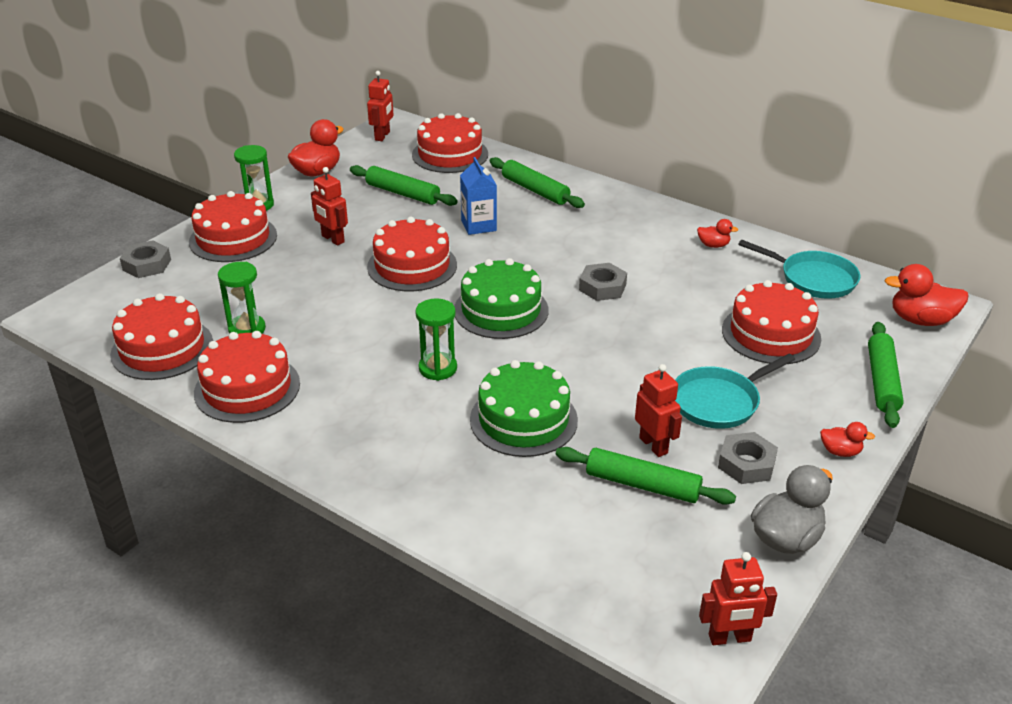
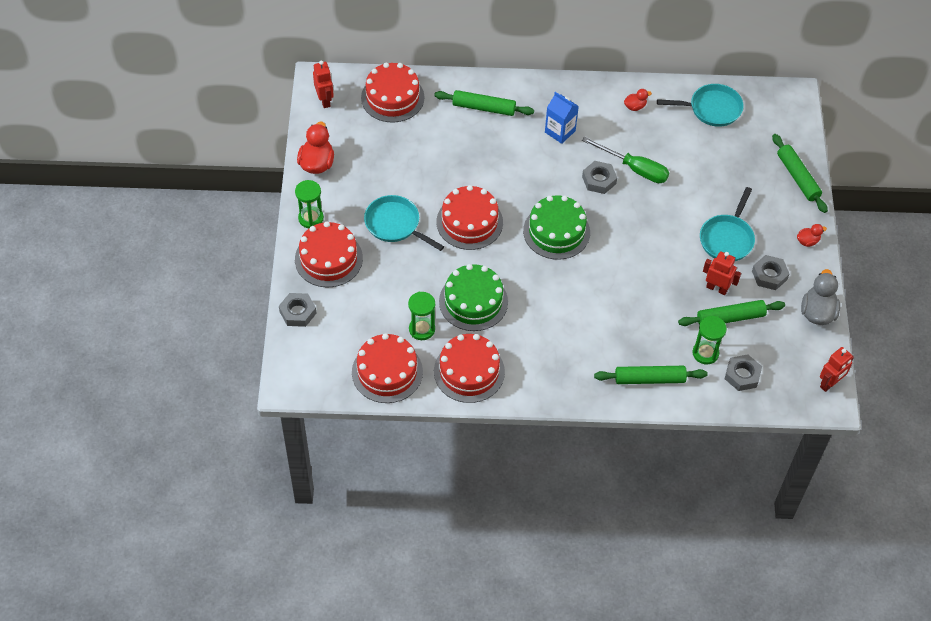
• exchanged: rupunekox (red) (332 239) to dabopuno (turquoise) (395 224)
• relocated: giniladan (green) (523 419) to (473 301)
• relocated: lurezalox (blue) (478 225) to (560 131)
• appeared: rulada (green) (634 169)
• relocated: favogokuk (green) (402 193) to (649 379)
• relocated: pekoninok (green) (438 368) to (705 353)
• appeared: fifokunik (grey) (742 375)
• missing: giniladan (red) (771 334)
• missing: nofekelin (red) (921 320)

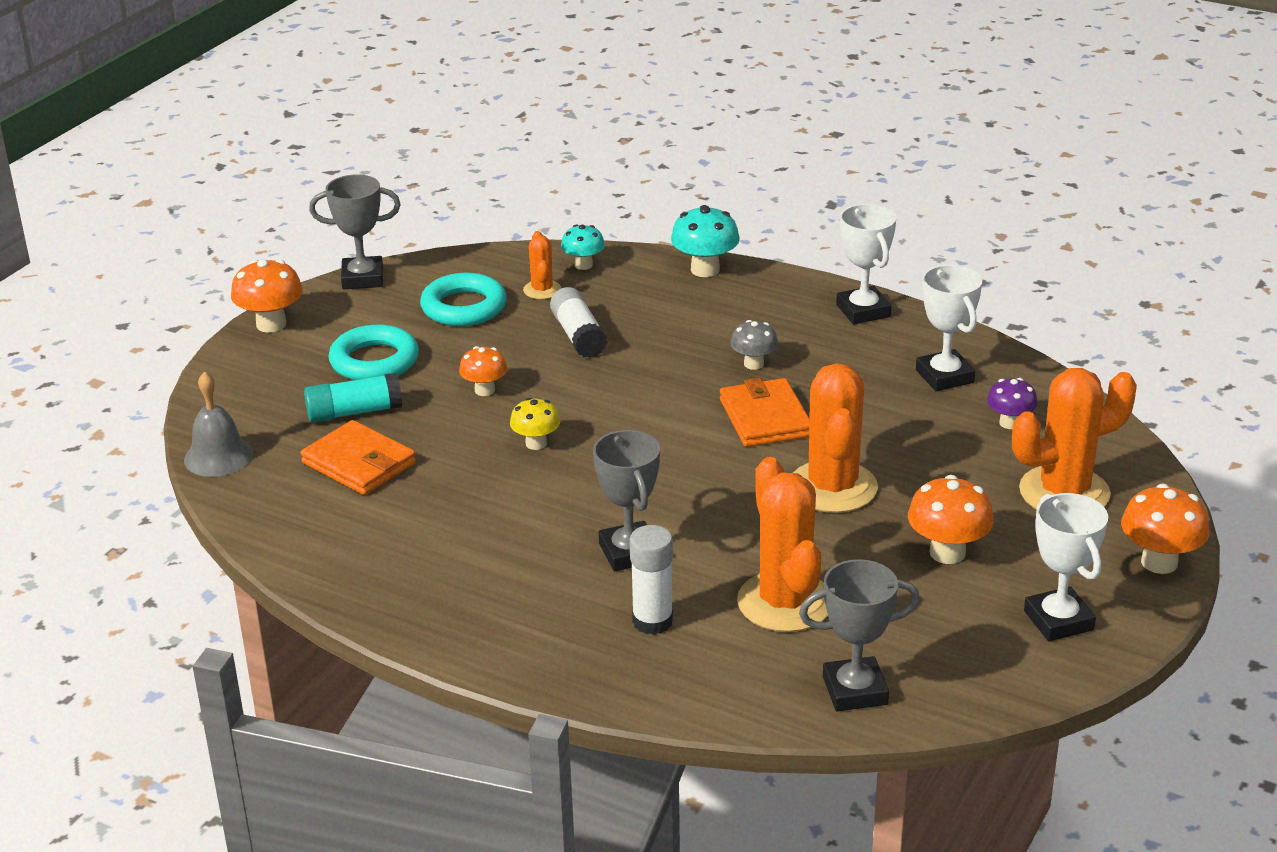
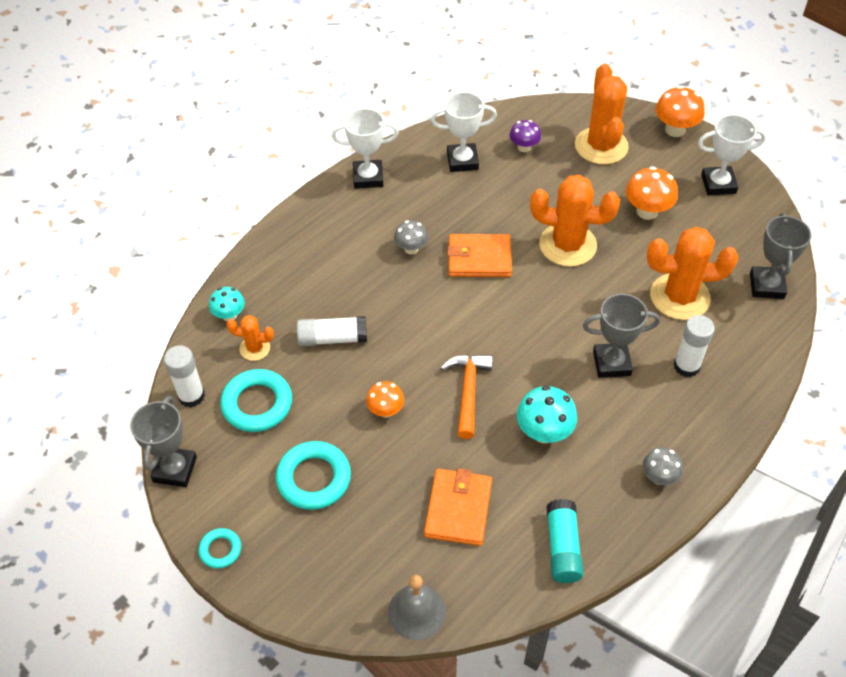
• appeared: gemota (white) (191 396)
• exchanged: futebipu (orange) (271 324) to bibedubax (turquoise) (220 550)
• spun: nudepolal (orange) (359 463) = (458 509) 45 degrees counterclockwise
• exchanged: futebipu (yellow) (536 443) to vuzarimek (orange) (468 391)
• relocated: futebipu (turquoise) (705 270) to (544 432)
• relocated: gemota (turquoise) (354 412) to (562 547)
• appeared: futebipu (grey) (659 477)

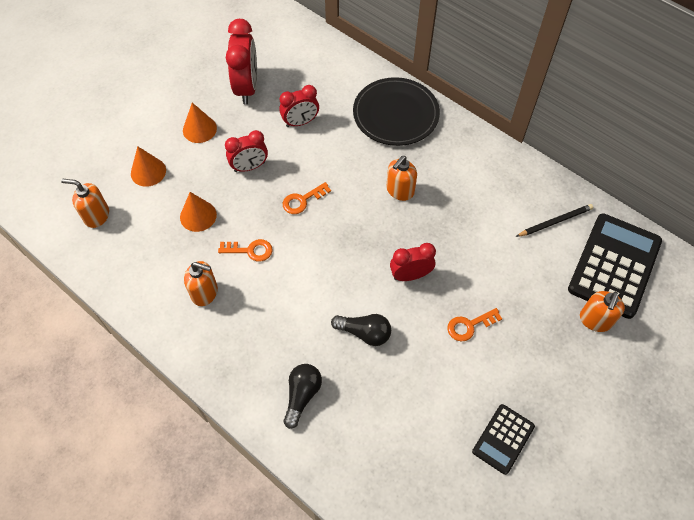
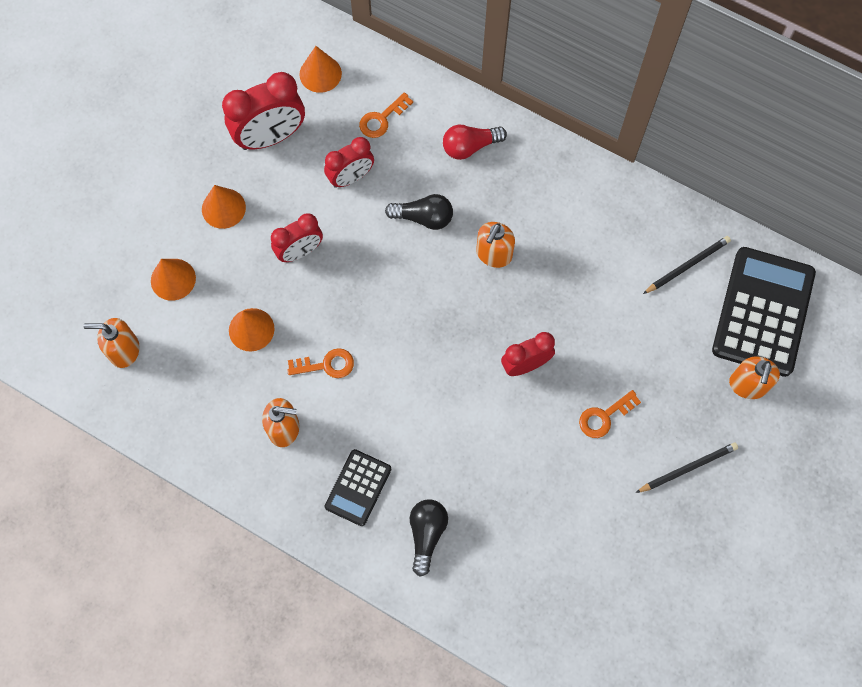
• spun: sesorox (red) (247 88) = (271 137) 75 degrees clockwise
• appeared: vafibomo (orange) (320 74)
• relocated: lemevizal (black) (503 439) to (358 487)
• relocated: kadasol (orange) (303 200) to (382 119)
• relocated: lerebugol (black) (364 333) to (423 218)
• exchanged: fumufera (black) (395 114) to lerebugol (red) (470 147)
• appeared: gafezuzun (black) (688 468)

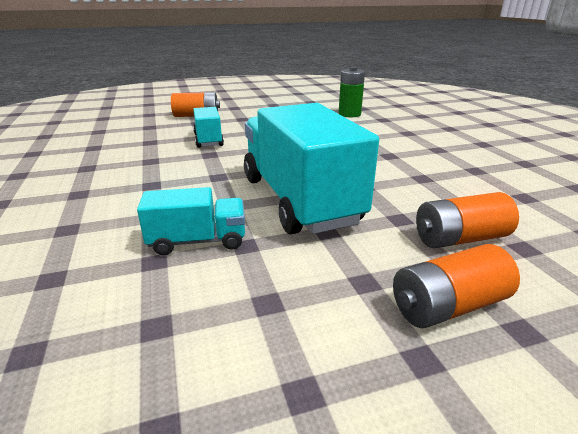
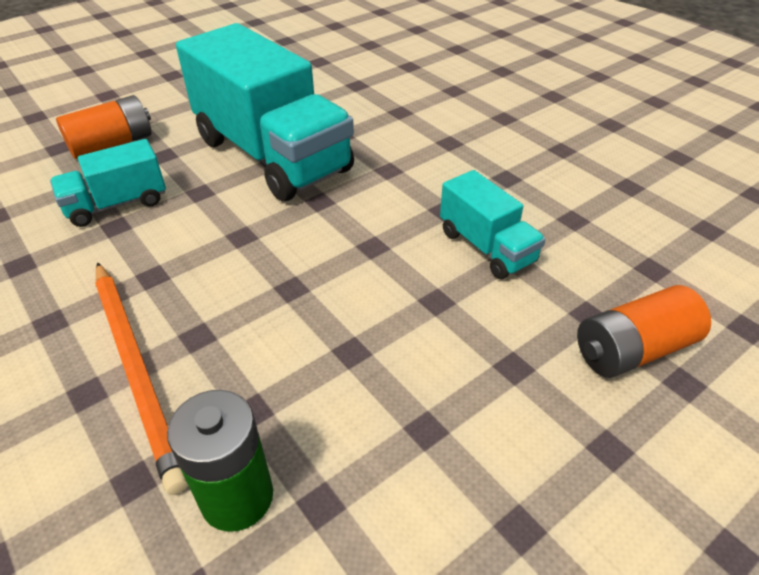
• relocated: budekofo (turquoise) (198 241) to (117 204)
• appeared: gafezuzun (orange) (136 369)
• missing: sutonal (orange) (448 306)

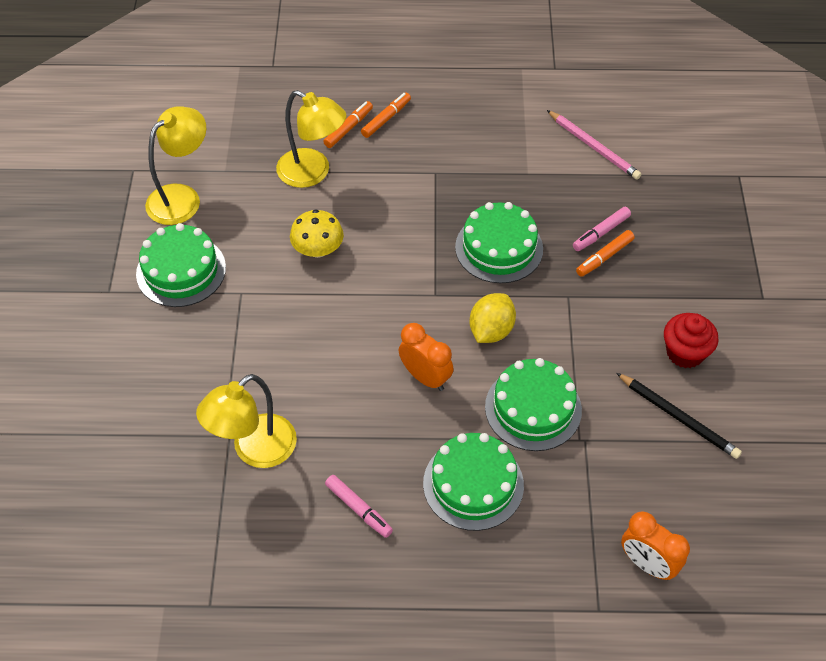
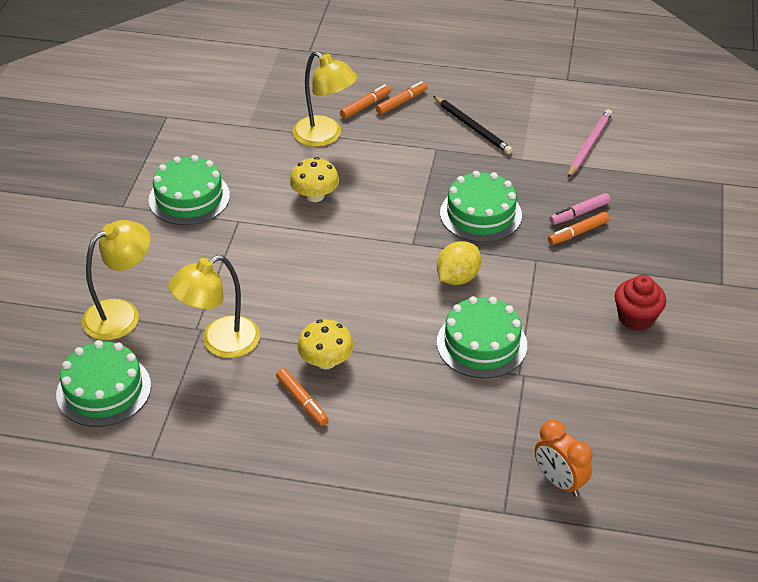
• relocated: giniladan (green) (473 484) to (103 390)
• relocated: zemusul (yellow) (182 197) to (122 314)
• colour: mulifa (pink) (358 509) to mulifa (orange) (302 401)
• appeared: futebipu (yellow) (326 361)
• relocated: gafezuzun (black) (679 417) to (473 127)
• spun: gafezuzun (pink) (594 147) = (589 145) 120 degrees counterclockwise
• missing: sesorox (orange) (425 377)

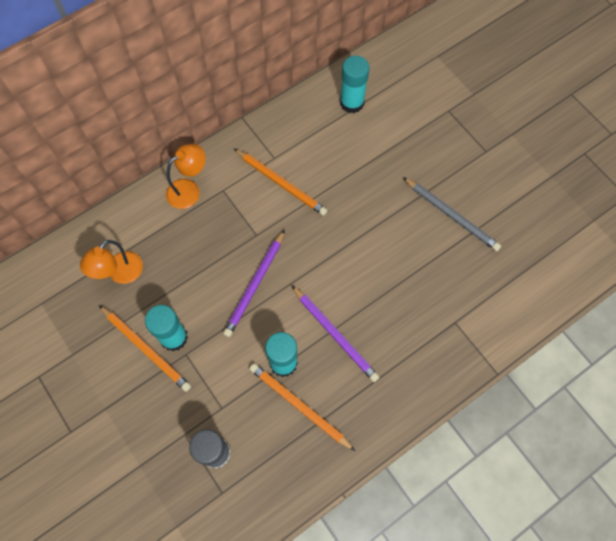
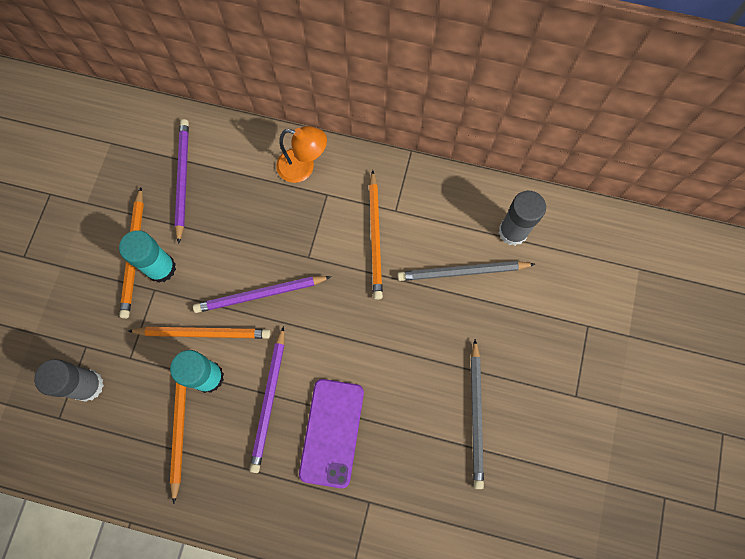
• appeared: gafezuzun (orange) (203 333)
• exchanged: zemusul (orange) (120 274) to gafezuzun (purple) (182 179)
• appeared: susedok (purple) (332 432)
• appeared: gafezuzun (grey) (462 272)
• colour: gemota (turquoise) (352 103) to gemota (grey) (513 231)

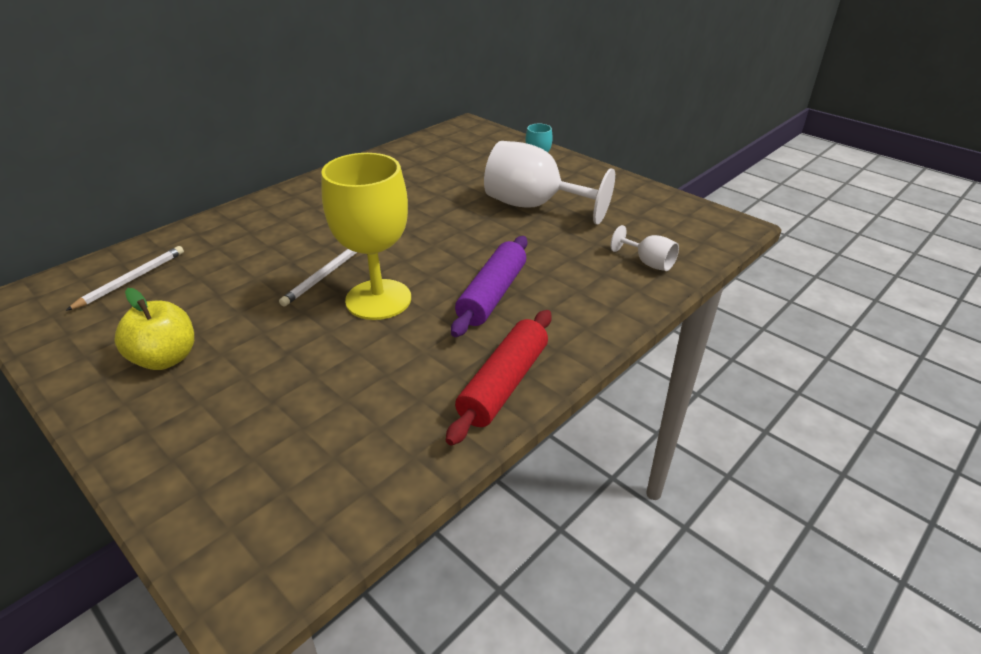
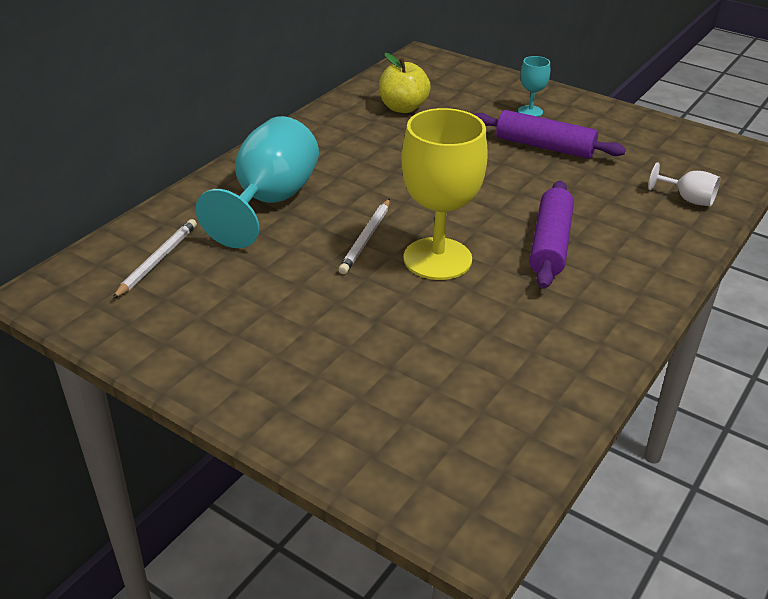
• appeared: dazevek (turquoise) (269 201)
• relocated: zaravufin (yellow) (166 358) to (403 108)
• exchanged: dazevek (white) (534 206) to favogokuk (purple) (544 147)
• missing: favogokuk (red) (503 384)

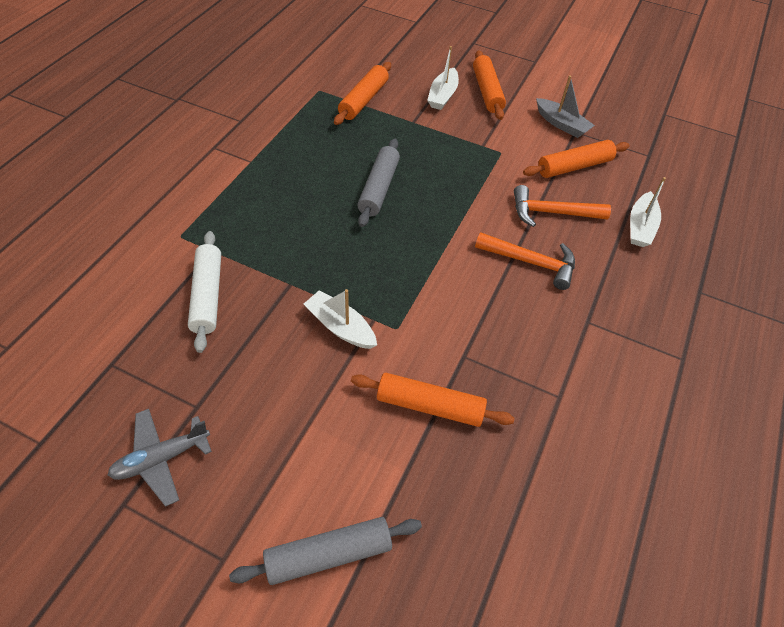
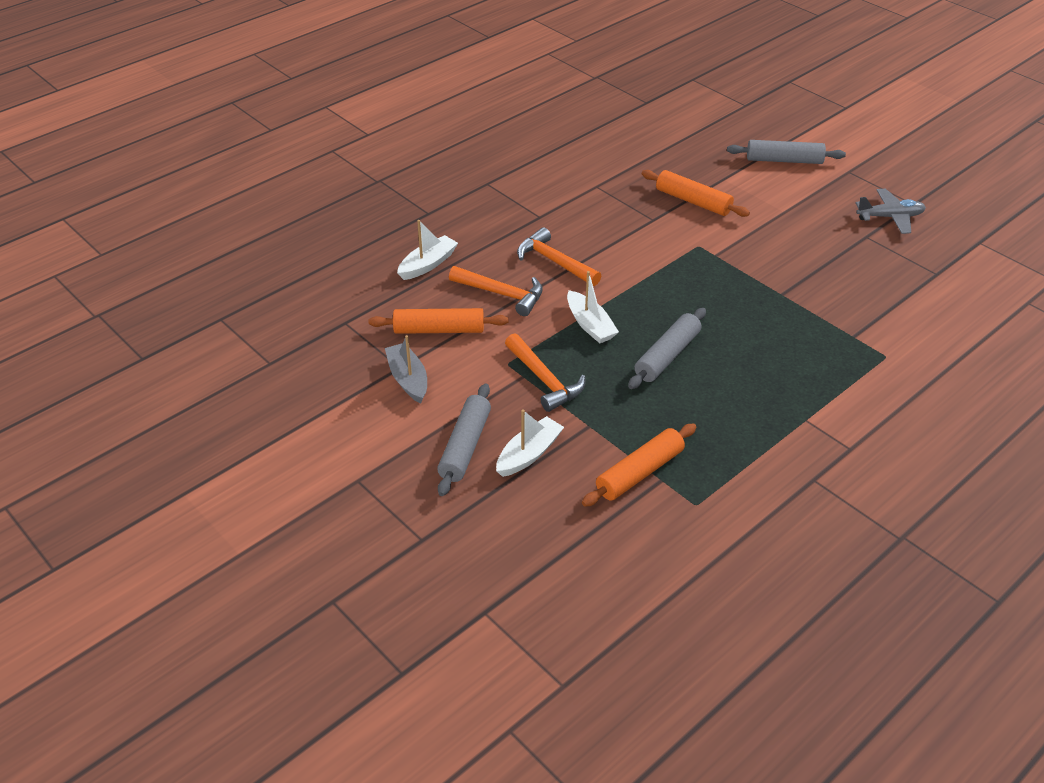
• colour: favogokuk (orange) (487 91) to favogokuk (grey) (465 446)
• appeared: vuzarimek (orange) (544 380)
• relocated: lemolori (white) (340 327) to (590 325)
• missing: favogokuk (white) (208 295)

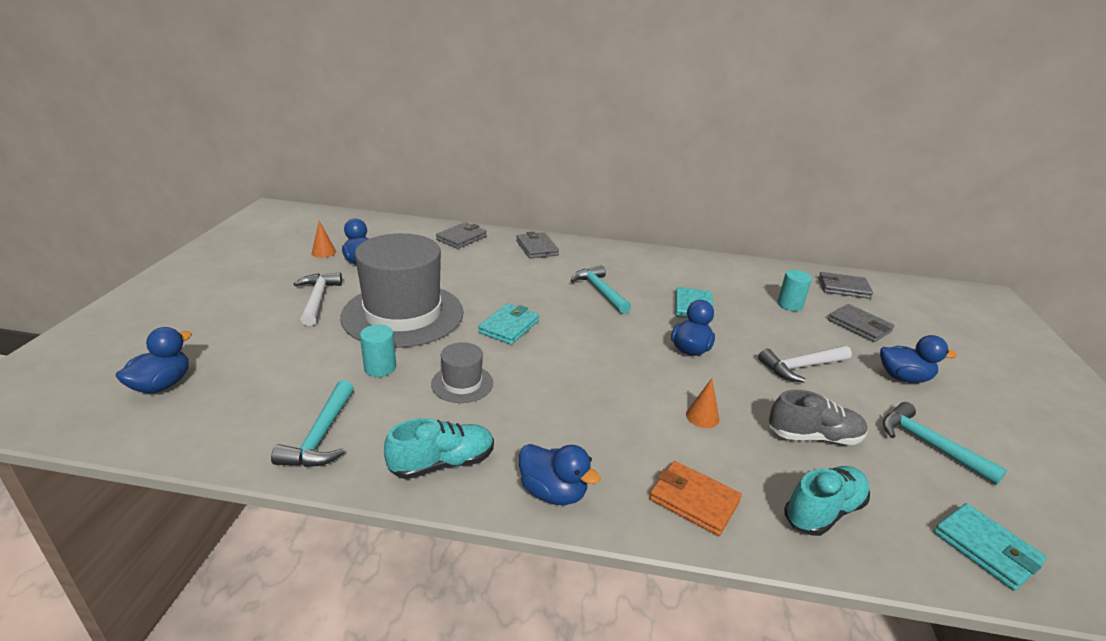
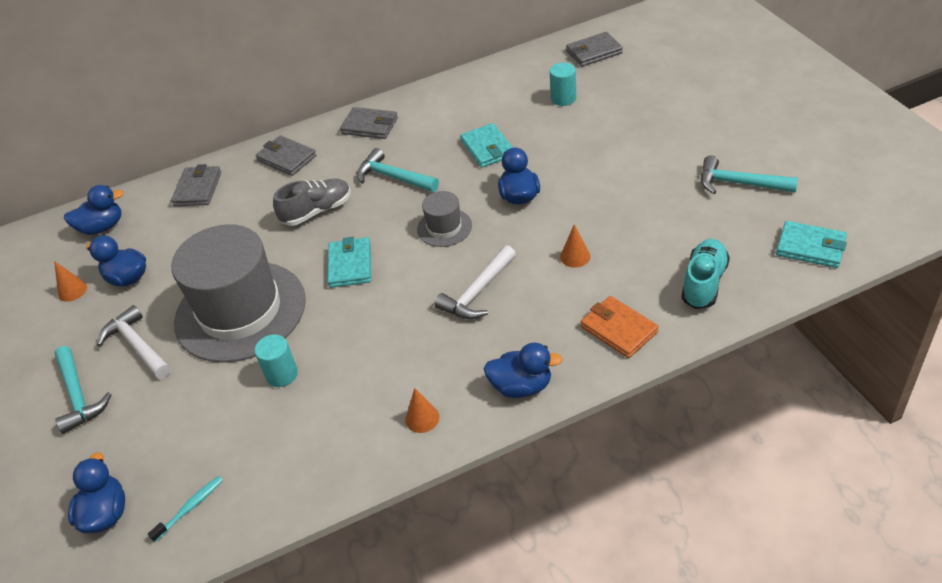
• relocated: vuzarimek (turquoise) (321 436) to (78 395)
• relocated: nofekelin (blue) (903 377) to (102 227)
• appeared: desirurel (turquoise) (190 508)
• relocated: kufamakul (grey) (814 437) to (317 211)
• relocated: nudepolal (grey) (859 326) to (369 126)
• exchanged: kufamakul (turquoise) (442 463) to vafibomo (orange) (422 418)
• relocated: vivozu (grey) (462 383) to (444 227)
• relocated: vuzarimek (white) (801 367) to (478 292)
• spun: nudepolal (orange) (694 501) = (619 329) 45 degrees clockwise

